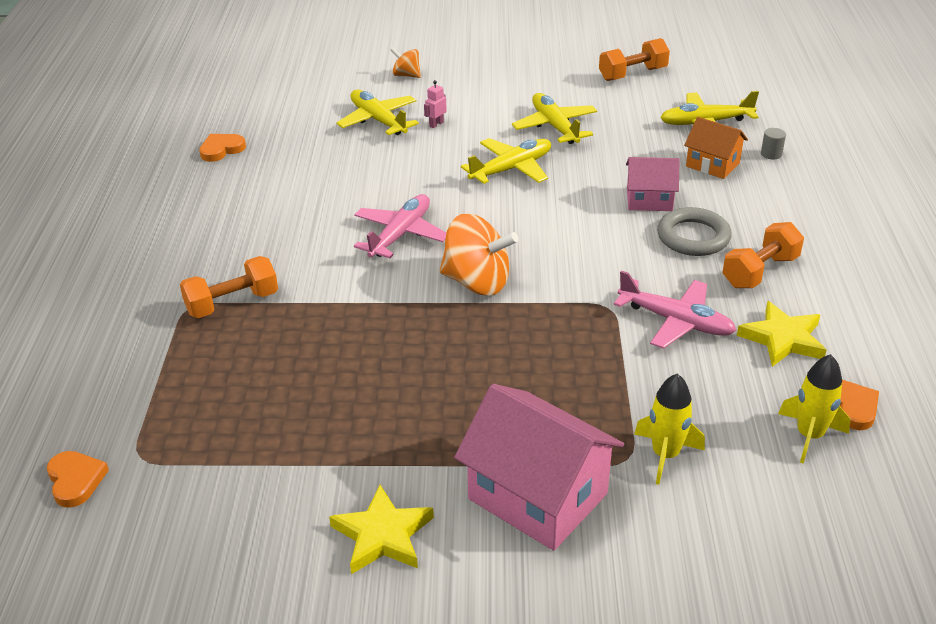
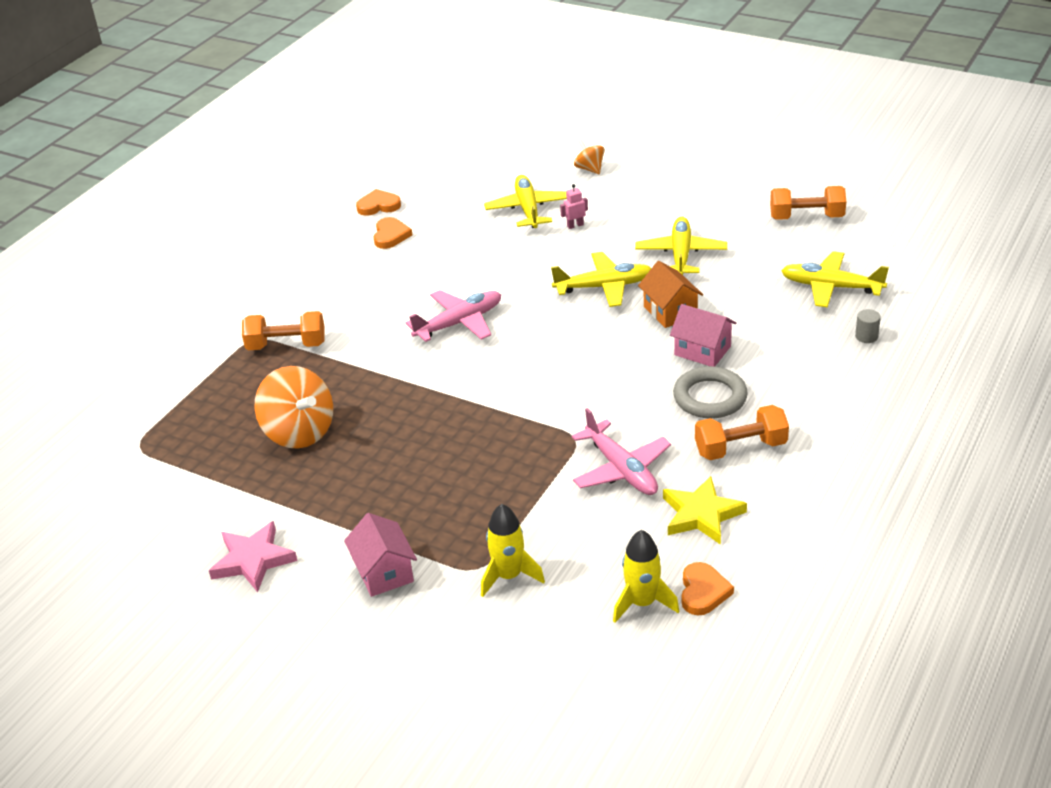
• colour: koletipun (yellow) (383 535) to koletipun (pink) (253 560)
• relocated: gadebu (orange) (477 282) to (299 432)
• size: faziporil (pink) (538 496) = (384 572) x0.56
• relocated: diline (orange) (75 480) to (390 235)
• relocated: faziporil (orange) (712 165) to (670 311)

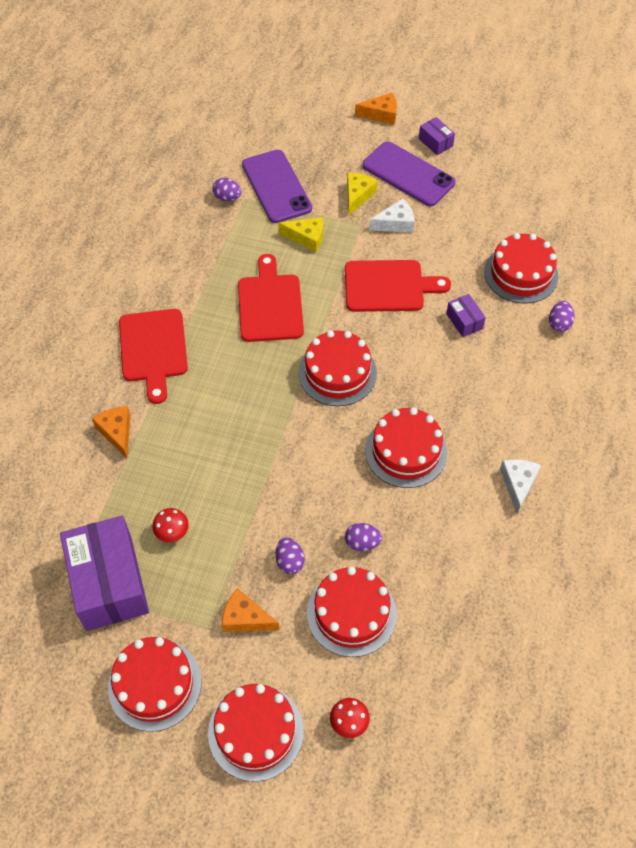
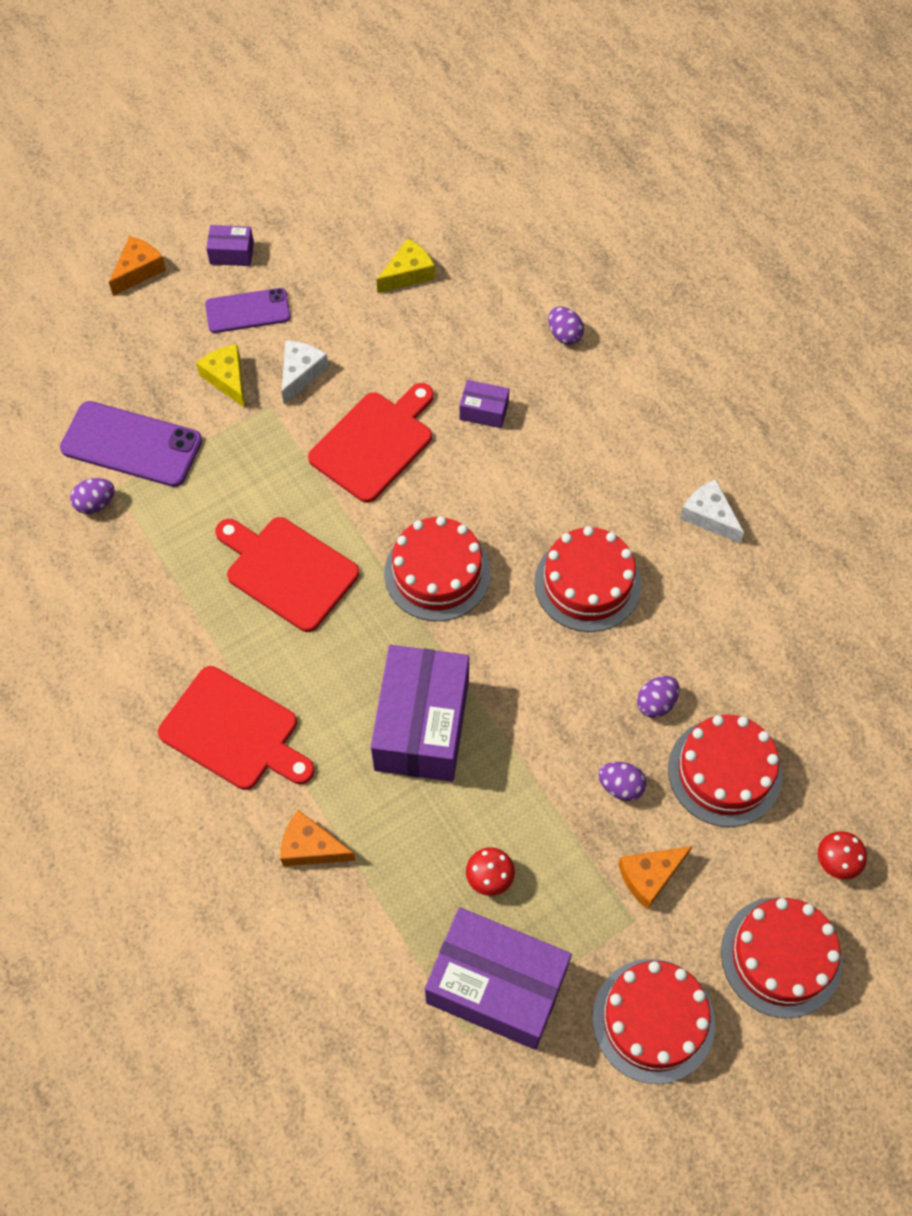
• size: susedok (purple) (408 174) = (248 311) x0.65
• appeared: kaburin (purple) (422 725)
• relocated: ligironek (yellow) (307 238) to (408 273)
• missing: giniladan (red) (521 274)

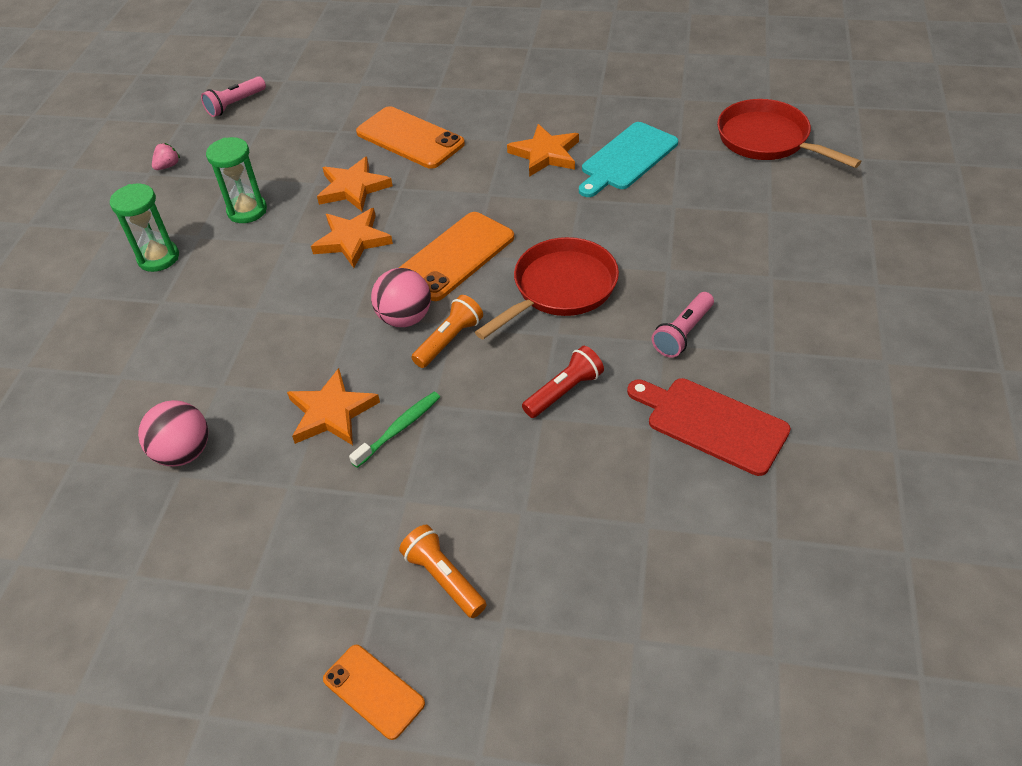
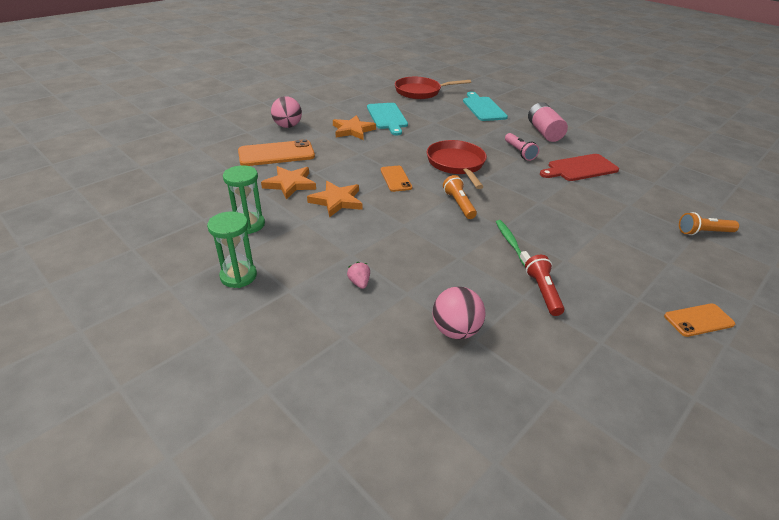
• relocated: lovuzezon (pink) (405 318) to (287 126)
• relocated: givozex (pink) (168 166) to (359 282)
• size: susedok (orange) (455 256) = (395 179) x0.59
• appeared: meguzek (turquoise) (483 108)
• relocated: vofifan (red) (564 392) to (542 292)
• appeared: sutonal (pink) (544 132)
• relocated: vofifan (orange) (444 578) to (703 232)
• missing: vofifan (pink) (235 104)
• missing: koletipun (orange) (331 412)

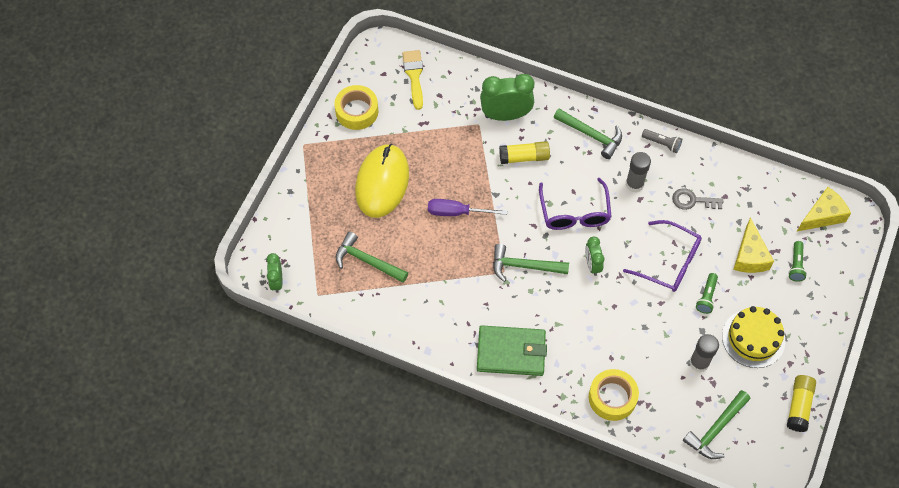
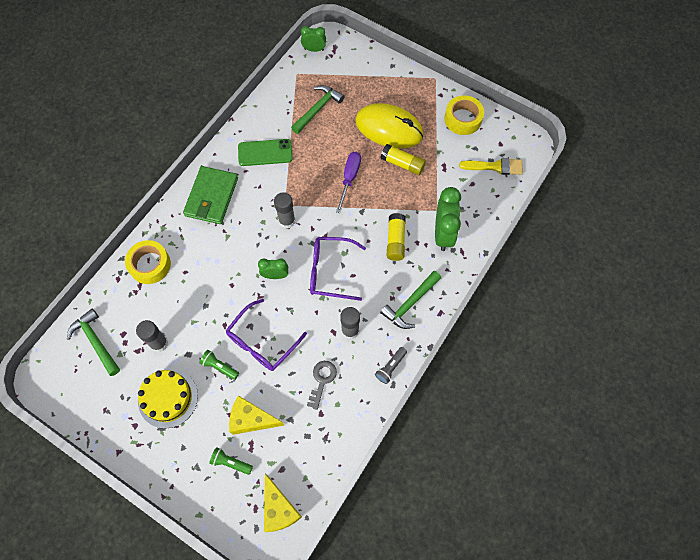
• appeared: susedok (green) (265 153)
• exchanged: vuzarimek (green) (524 266) to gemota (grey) (287 221)
• relocated: gemota (yellow) (799 406) to (402 164)

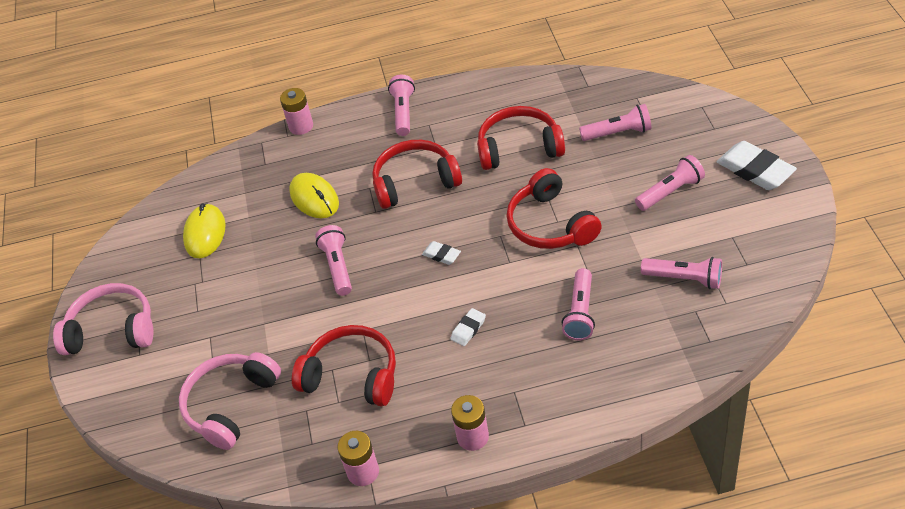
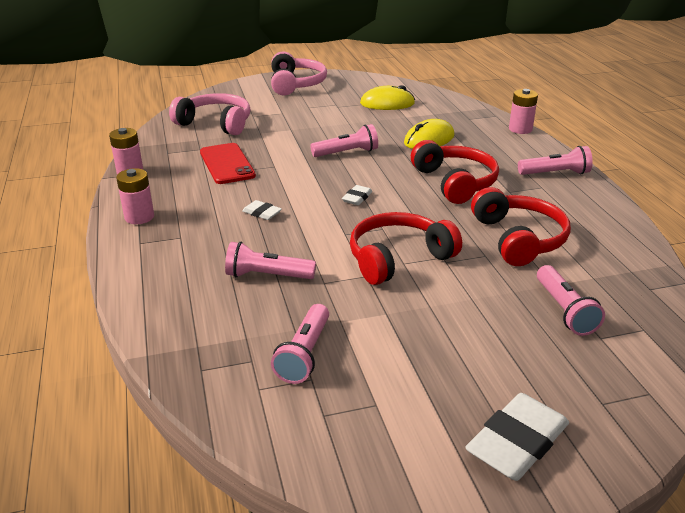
• exchanged: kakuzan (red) (352 375) to susedok (red) (227 164)
• missing: vofifan (pink) (670 192)

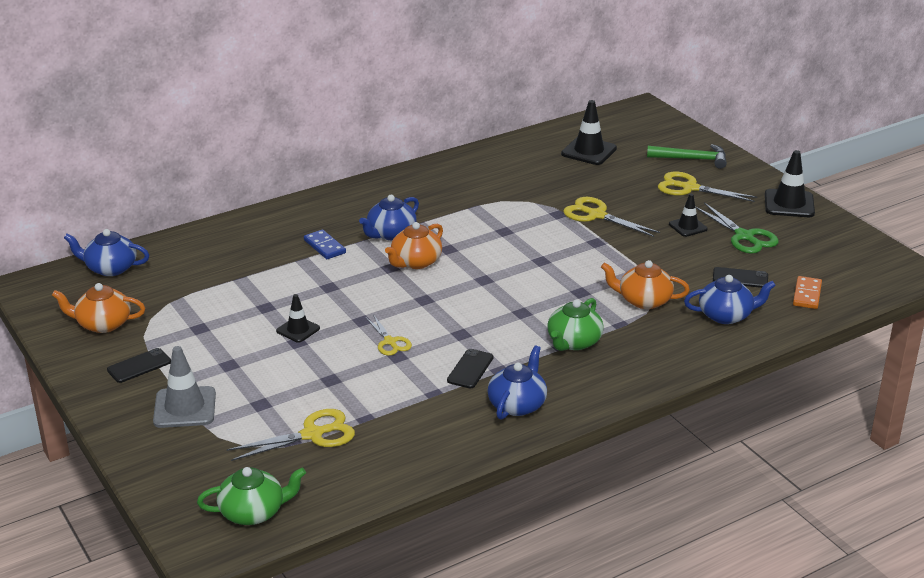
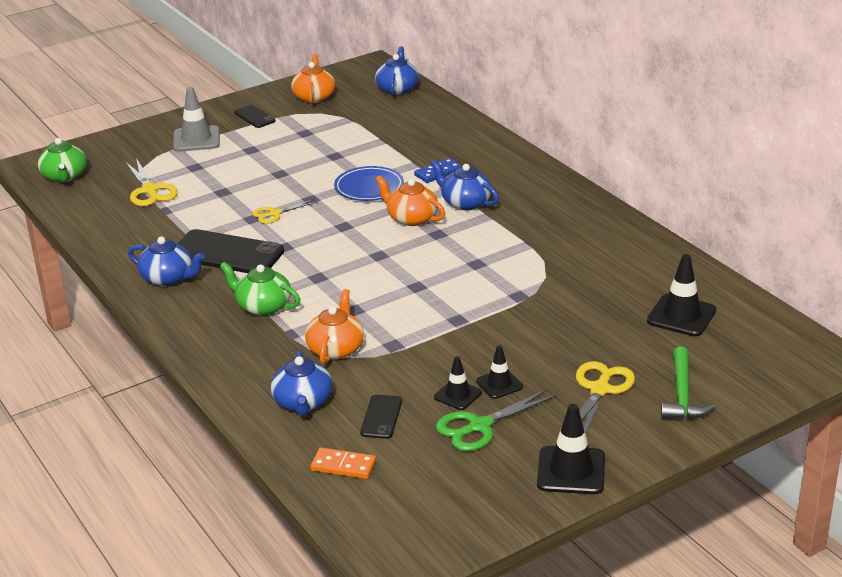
• size: susedok (black) (470 369) = (227 253) x1.96
• appeared: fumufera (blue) (369 187)
• relocated: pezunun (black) (298 330) to (458 395)
• missing: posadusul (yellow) (596 215)

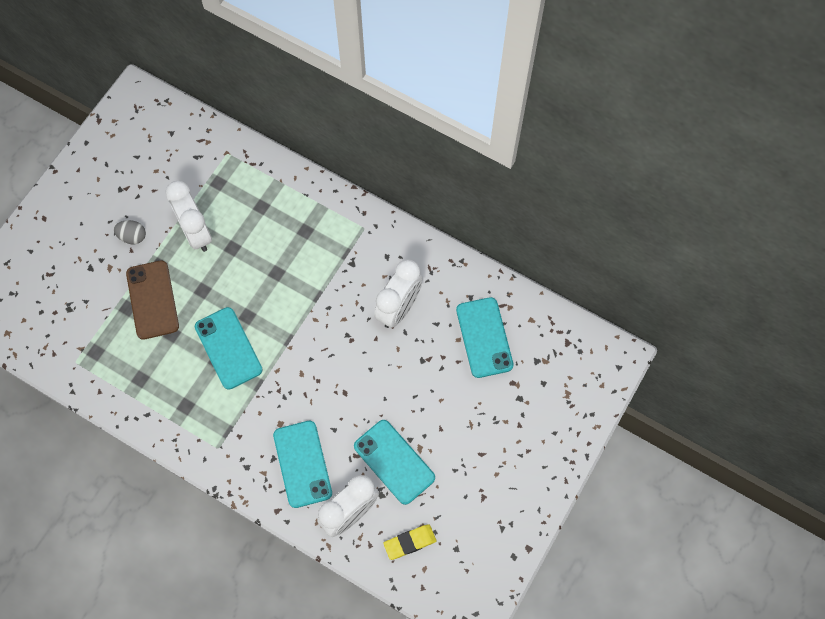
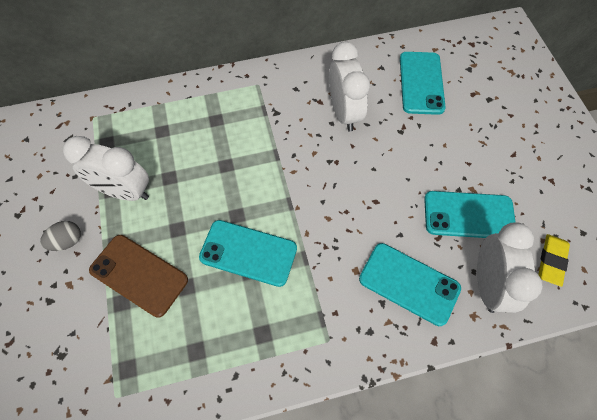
• spun: susedok (turquoise) (484 337) = (421 83) 60 degrees clockwise

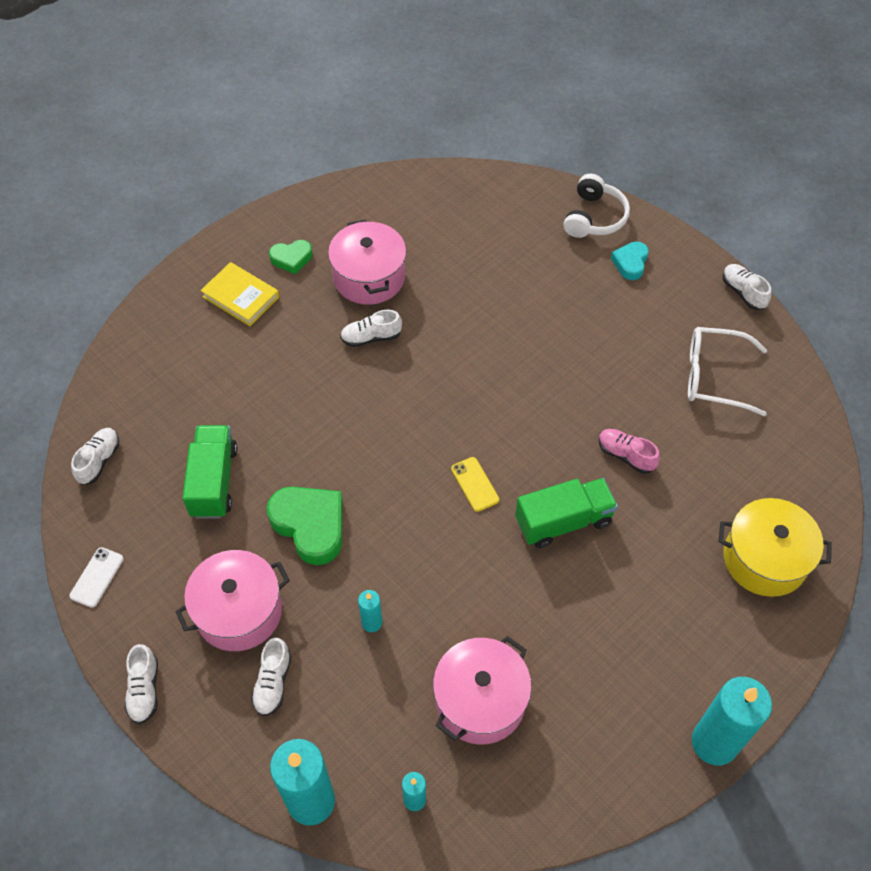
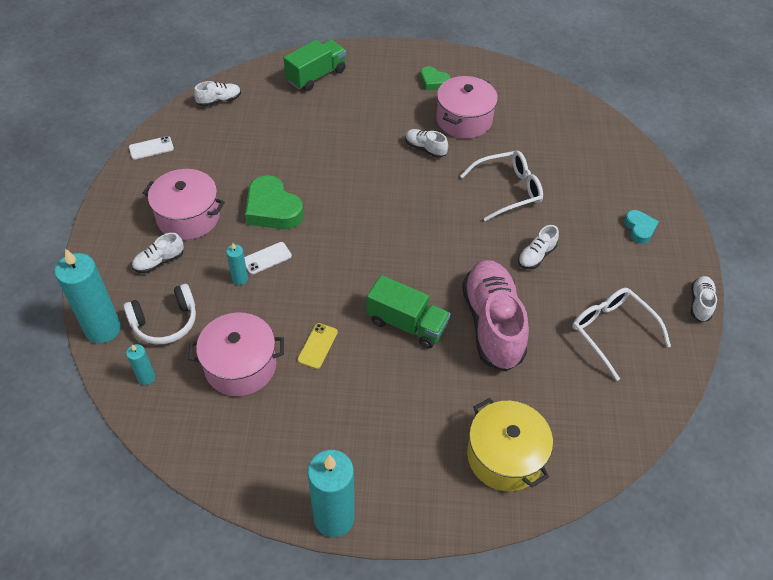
• relocated: kakuzan (white) (594 217) to (165 322)
• appeared: susedok (white) (267 258)
• spun: diline (green) (310 526) = (272 209) 135 degrees clockwise
• relocated: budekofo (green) (214 481) to (316 76)
• relocated: susedok (yellow) (475 484) to (317 346)
• appeared: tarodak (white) (508 190)
• size: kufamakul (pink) (626 455) = (492 324) x2.22
• relocated: kufamakul (white) (144 690) to (536 256)
• spun: diline (turquoise) (630 263) = (639 229) 105 degrees clockwise
• missing: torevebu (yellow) (241 297)

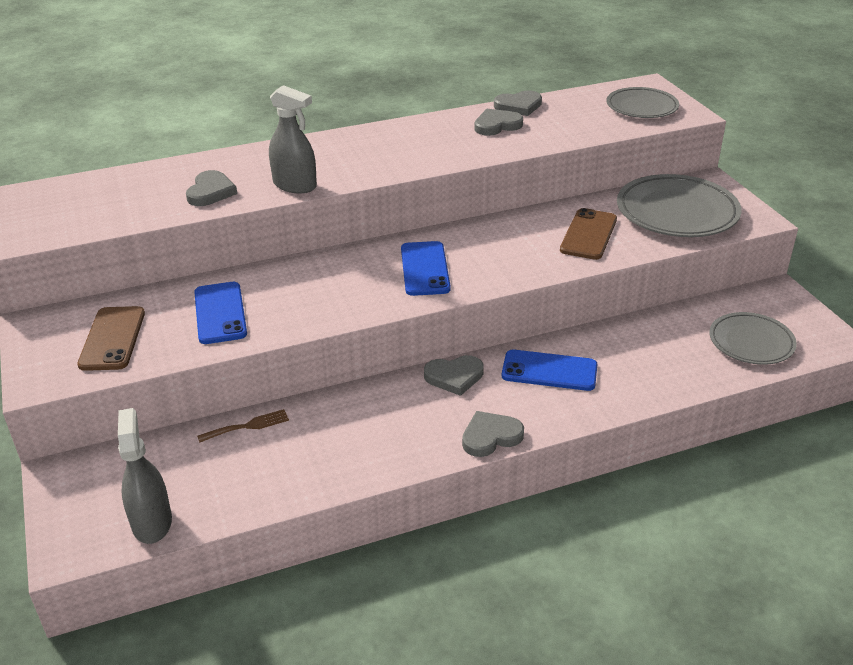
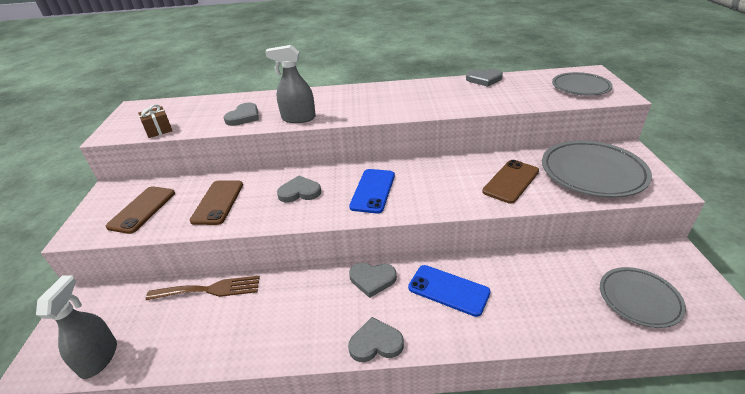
• appeared: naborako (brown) (158 130)
• size: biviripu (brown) (248 426) = (210 289) x1.64
• colour: susedok (blue) (220 313) to susedok (brown) (218 202)
• spun: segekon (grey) (295 185) = (298 118) 135 degrees clockwise
• relocated: diline (grey) (497 125) to (299 192)

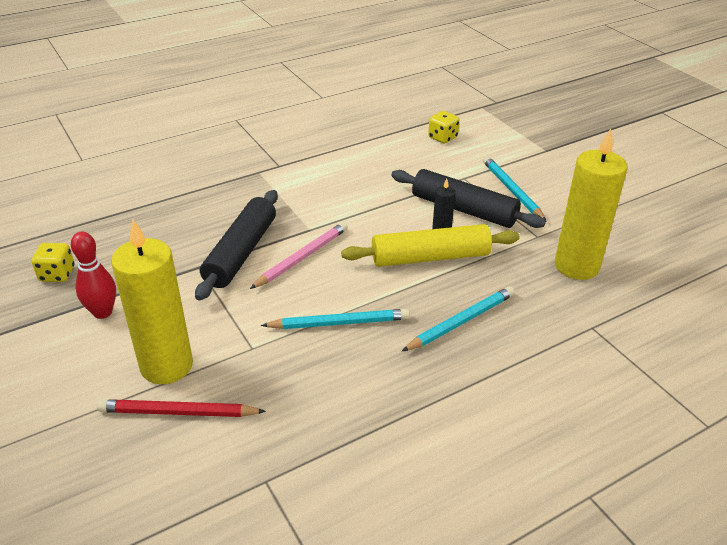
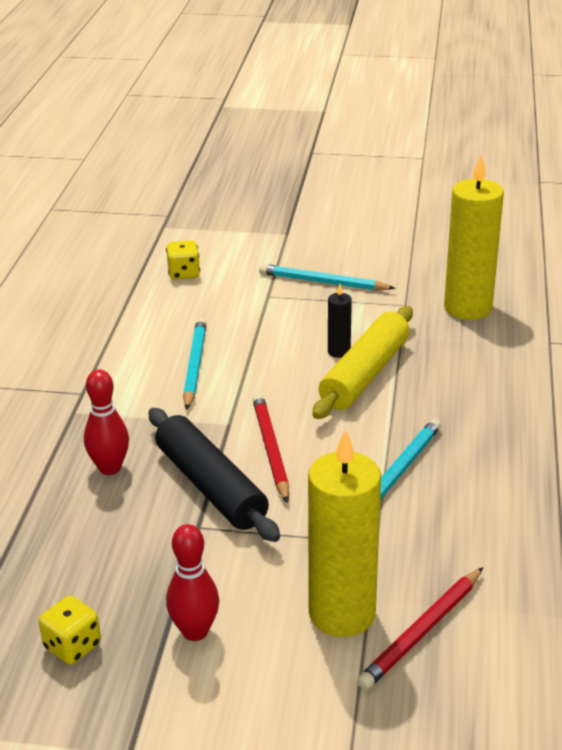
• appeared: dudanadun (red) (110 468)
• relocated: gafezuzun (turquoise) (461 321) to (194 365)
• colour: gafezuzun (pink) (302 257) to gafezuzun (red) (270 449)
• missing: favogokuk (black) (464 209)

